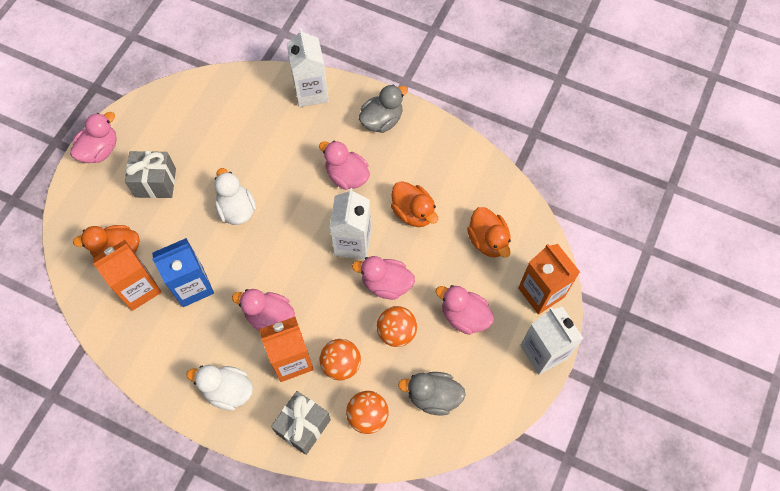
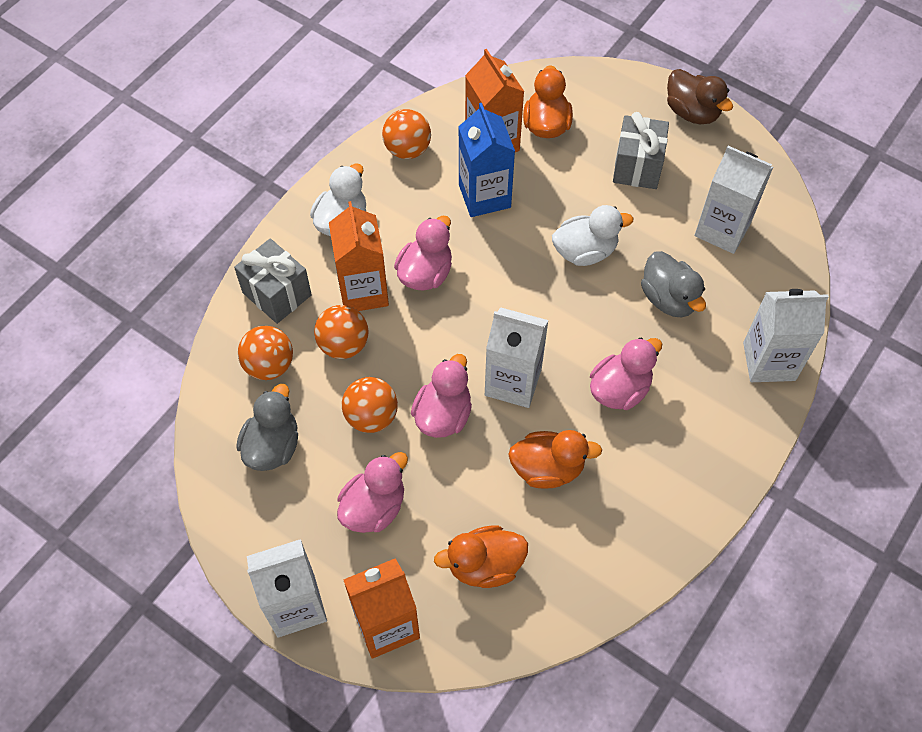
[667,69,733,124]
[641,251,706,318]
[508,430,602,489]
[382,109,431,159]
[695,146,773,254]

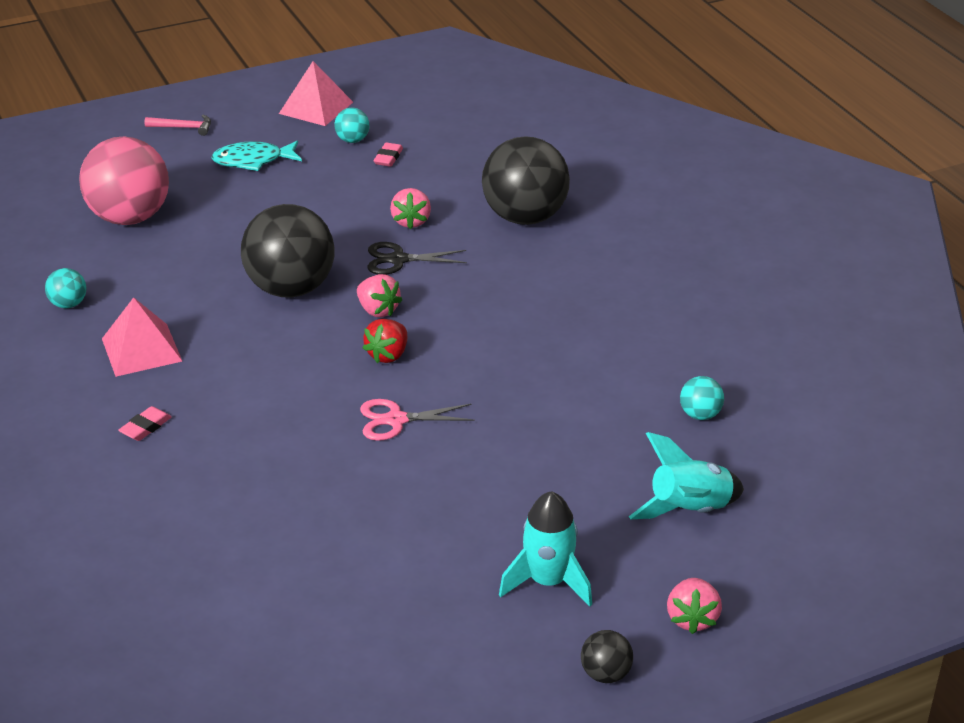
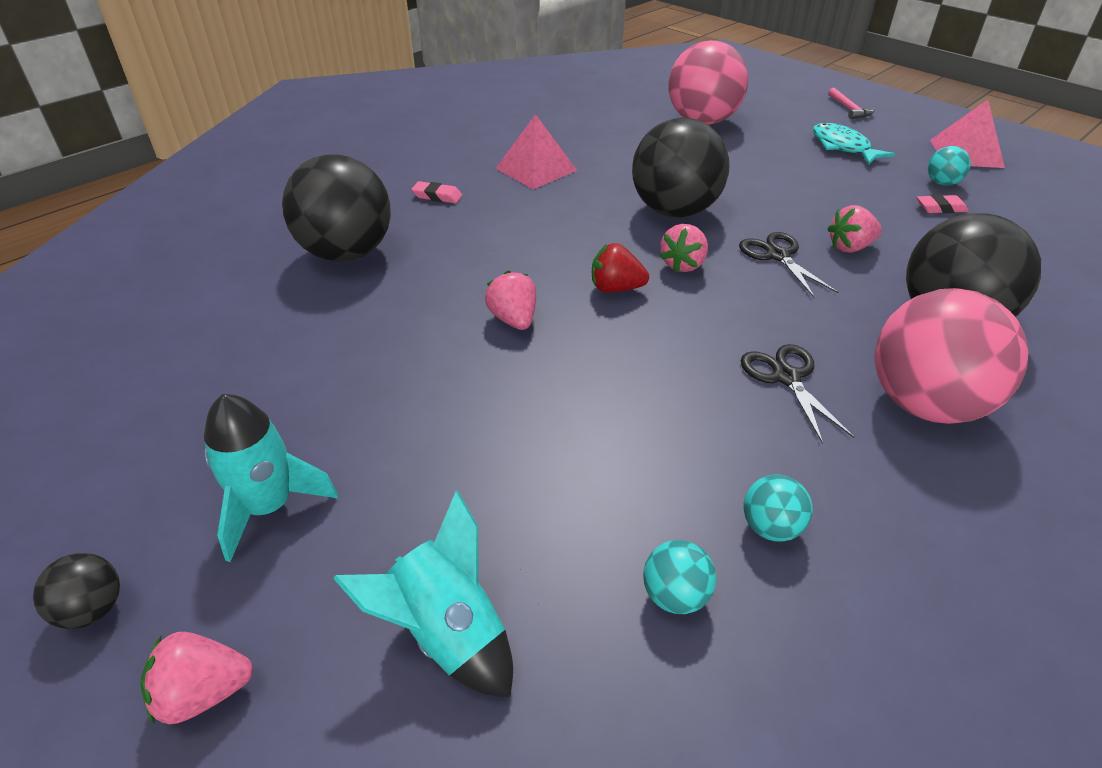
[744,474,813,542]
[485,270,536,330]
[282,154,391,261]
[741,344,855,444]
[874,288,1028,424]

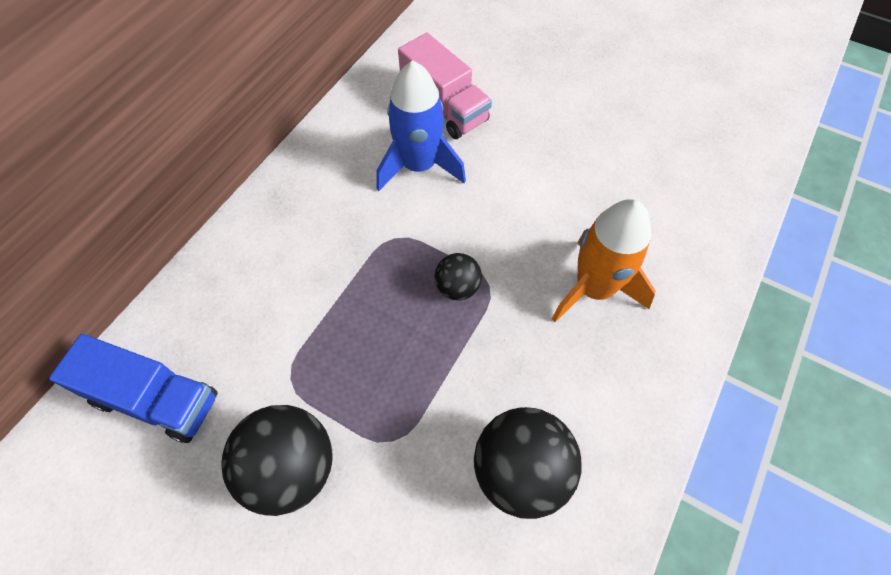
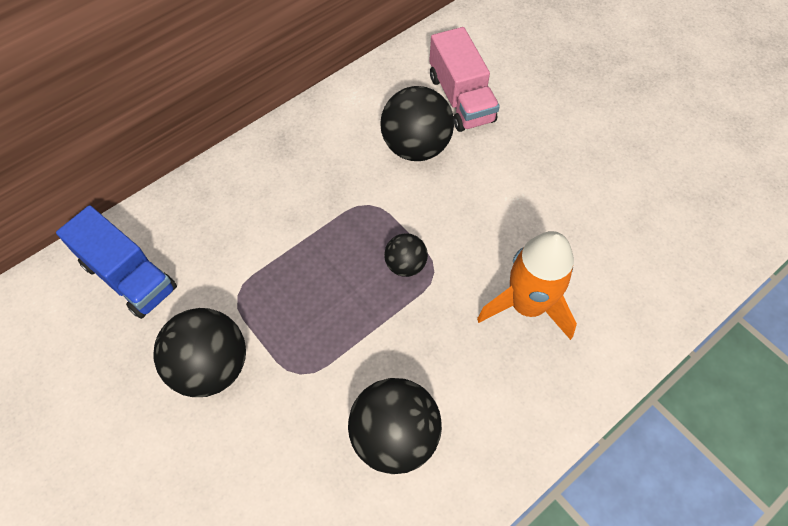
[380,86,454,161]

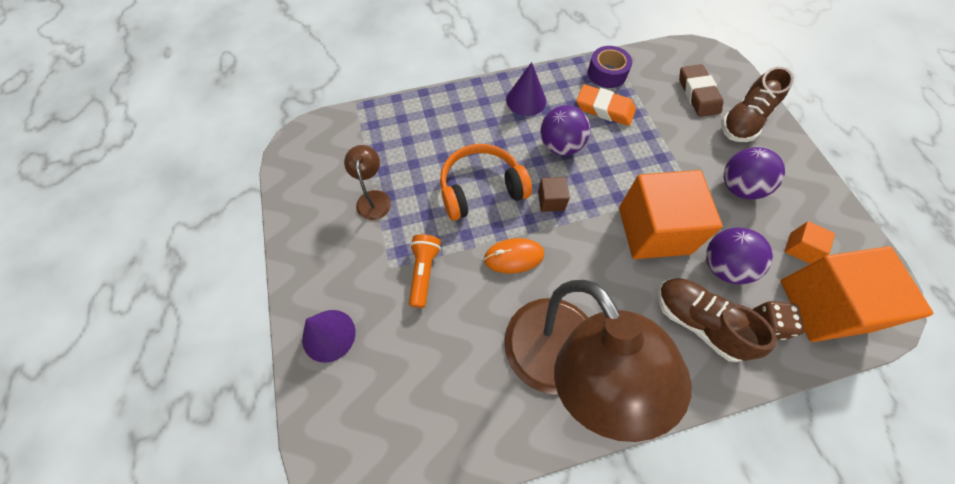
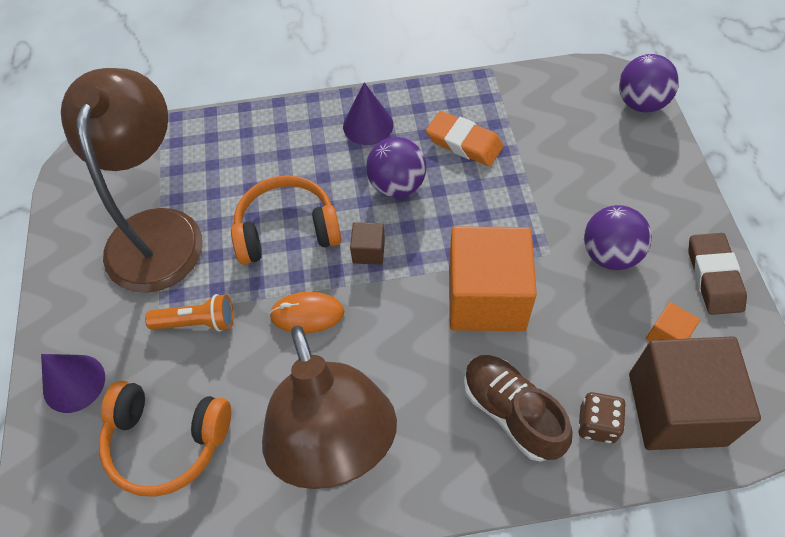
[61,68,203,293]
[145,294,234,332]
[588,46,632,88] (first image)
[688,233,747,315]
[619,54,679,113]
[721,67,794,142] (first image)
[629,336,761,450]
[99,381,231,497]

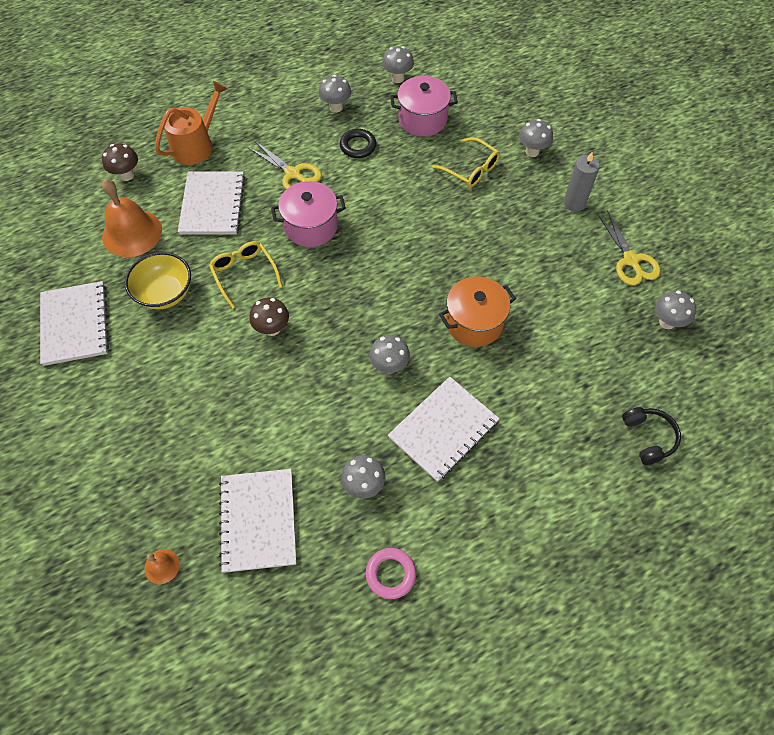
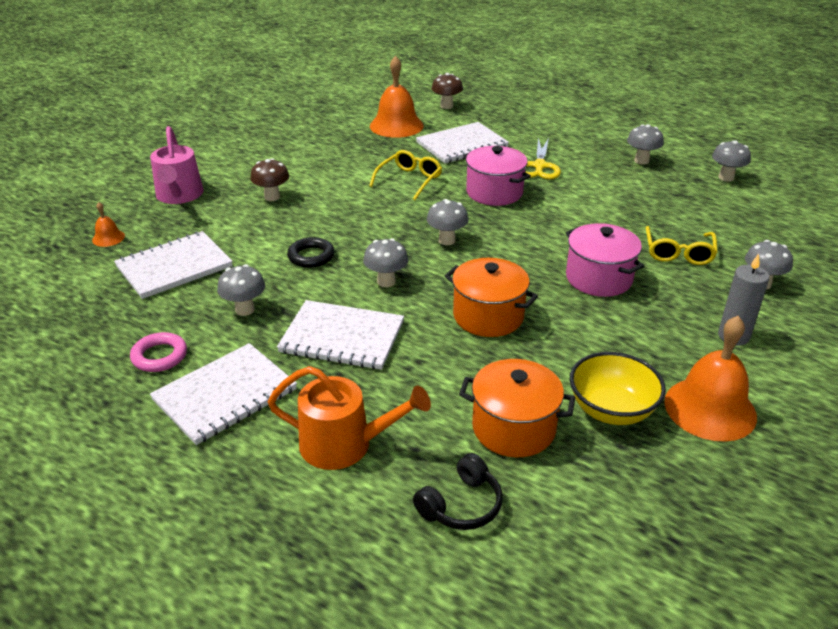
[150,343,297,445]
[570,352,666,425]
[268,366,431,470]
[250,158,289,201]
[287,237,335,268]
[566,223,644,297]
[664,316,757,442]
[427,199,469,245]
[150,126,204,204]
[459,359,575,457]

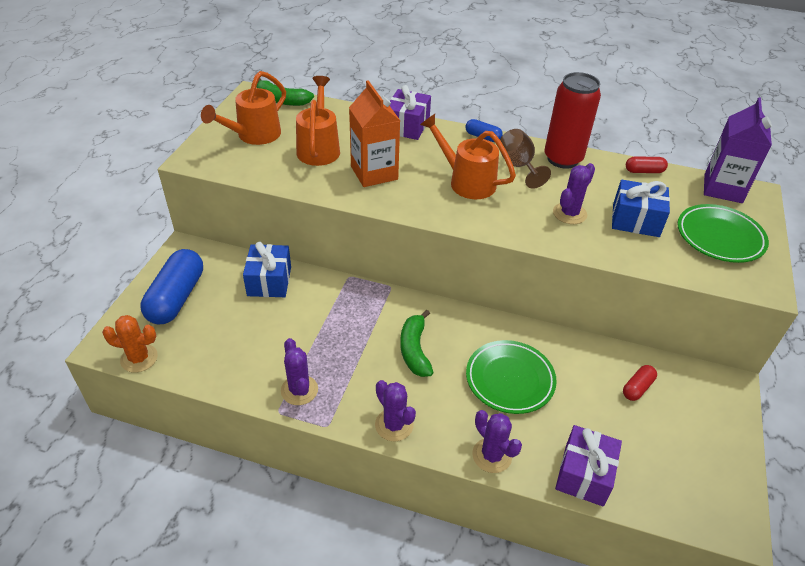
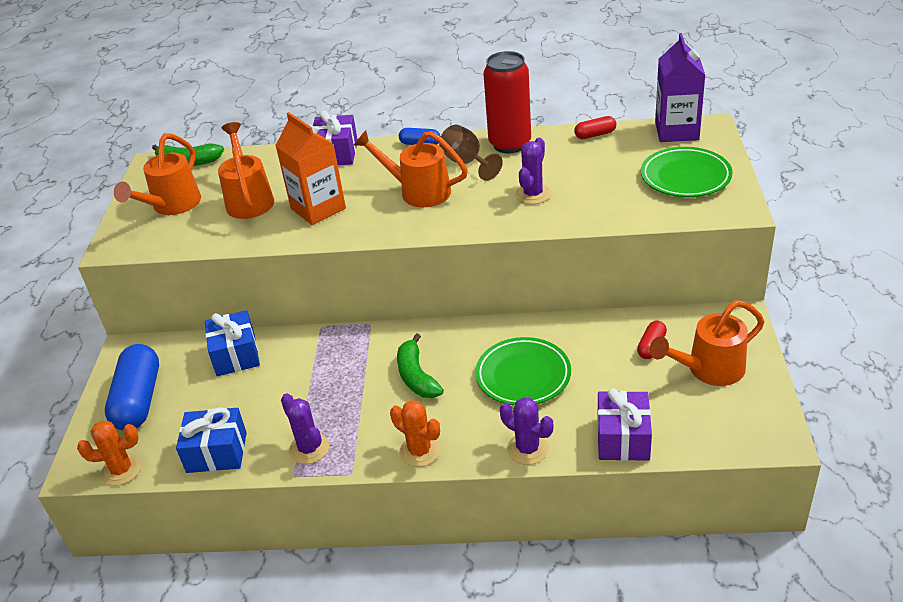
[390,400,440,467]
[176,407,247,473]
[650,300,765,386]

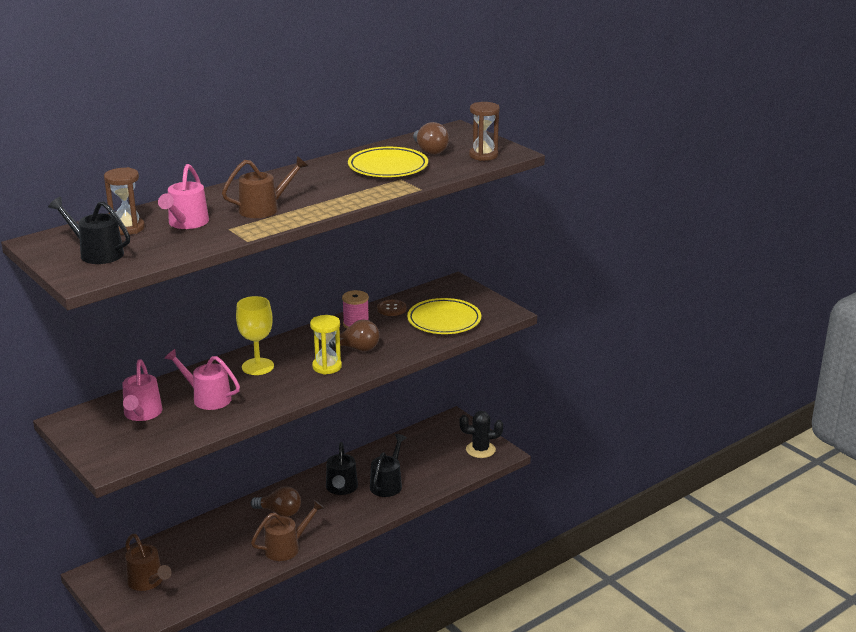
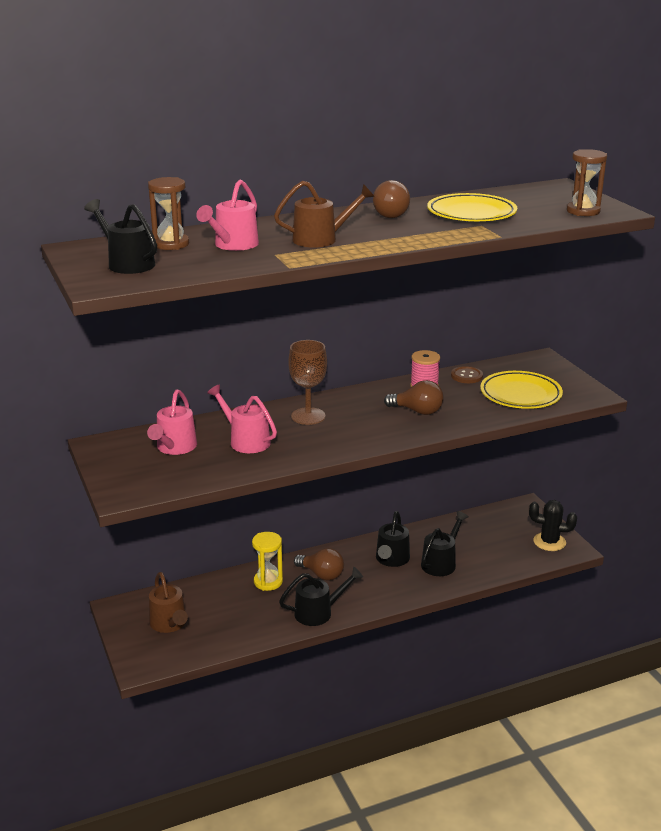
[288,340,327,425]
[279,567,363,626]
[252,532,283,591]
[373,180,410,218]

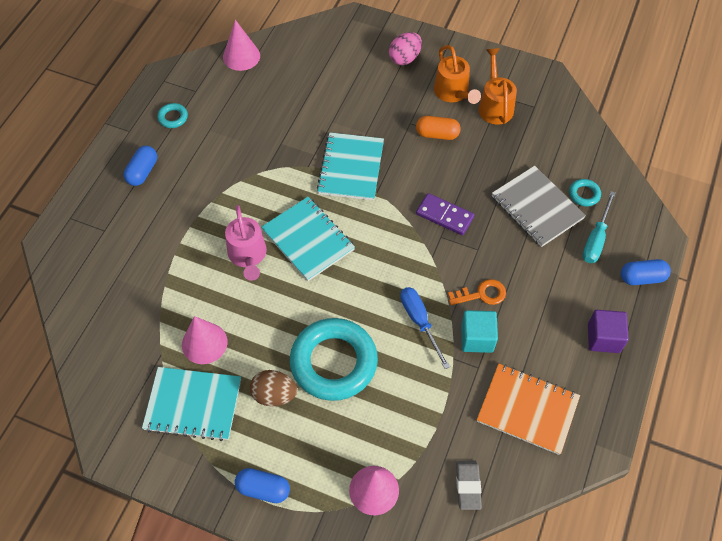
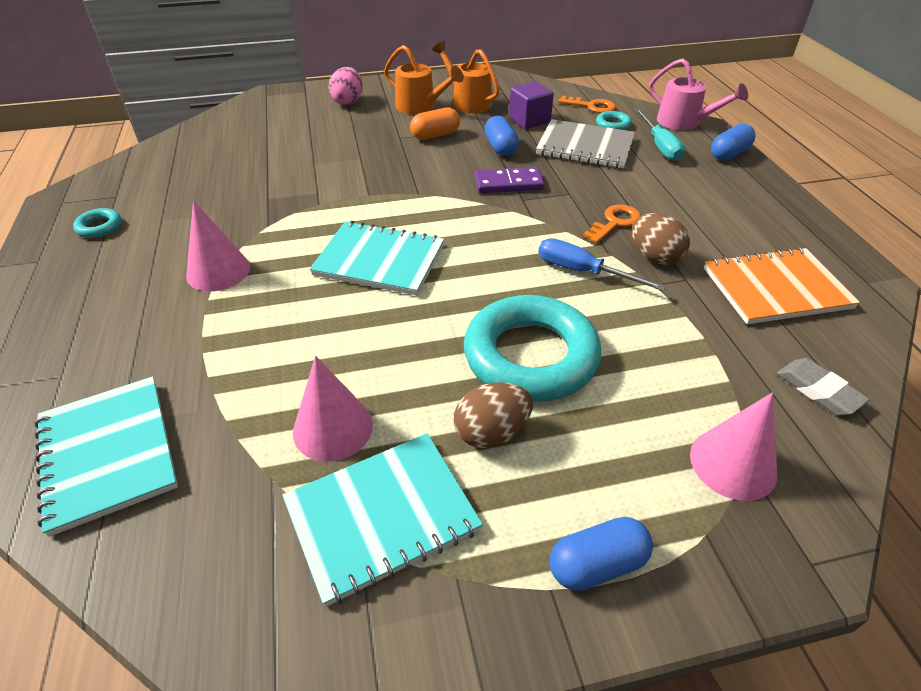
[484,116,519,156]
[186,200,250,291]
[649,58,748,130]
[34,377,178,537]
[632,213,690,265]
[509,82,554,129]
[558,95,616,113]

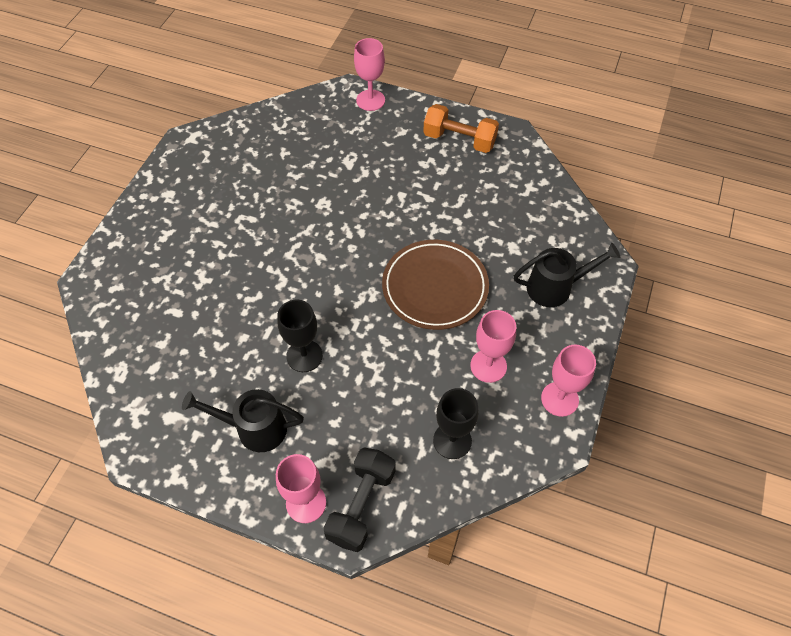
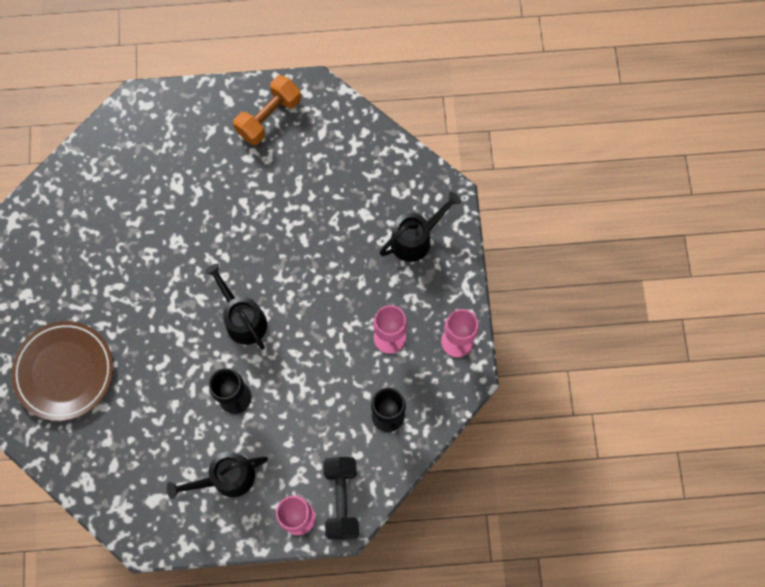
[354,38,385,111] (first image)
[11,321,113,421]
[233,75,301,145]
[205,264,267,350]

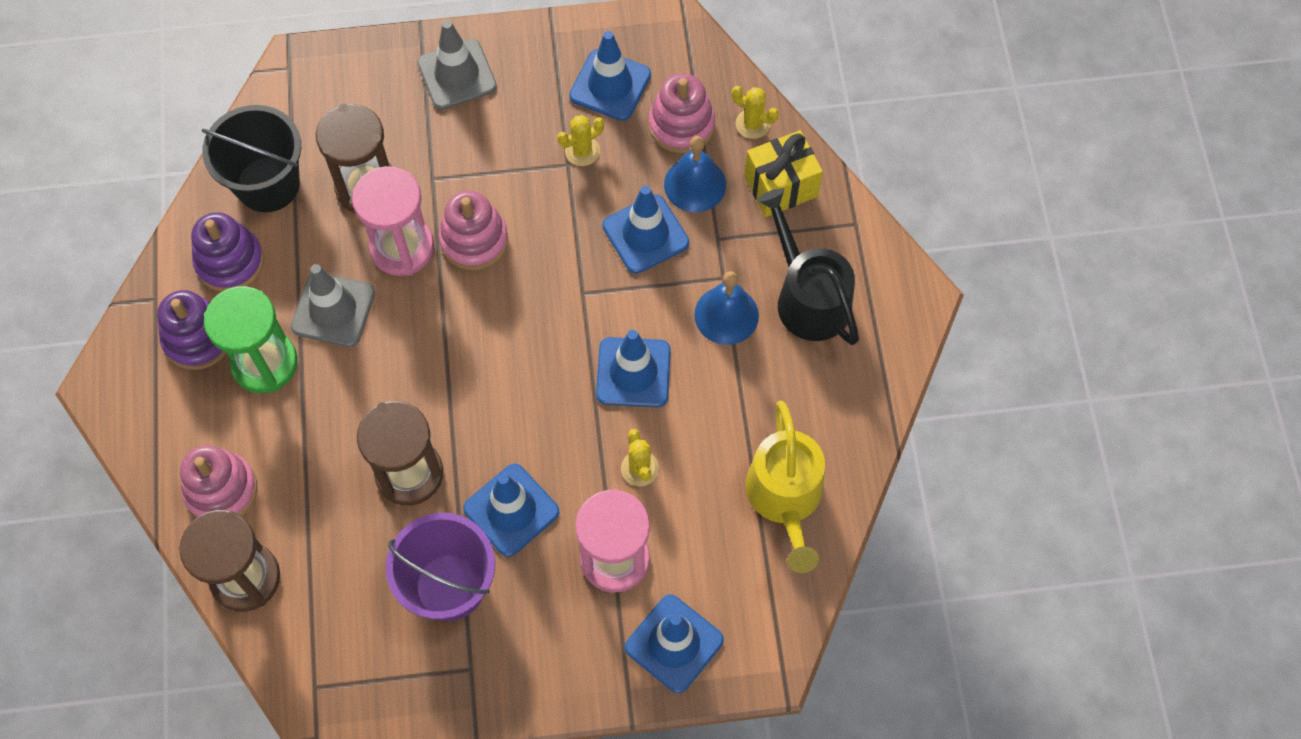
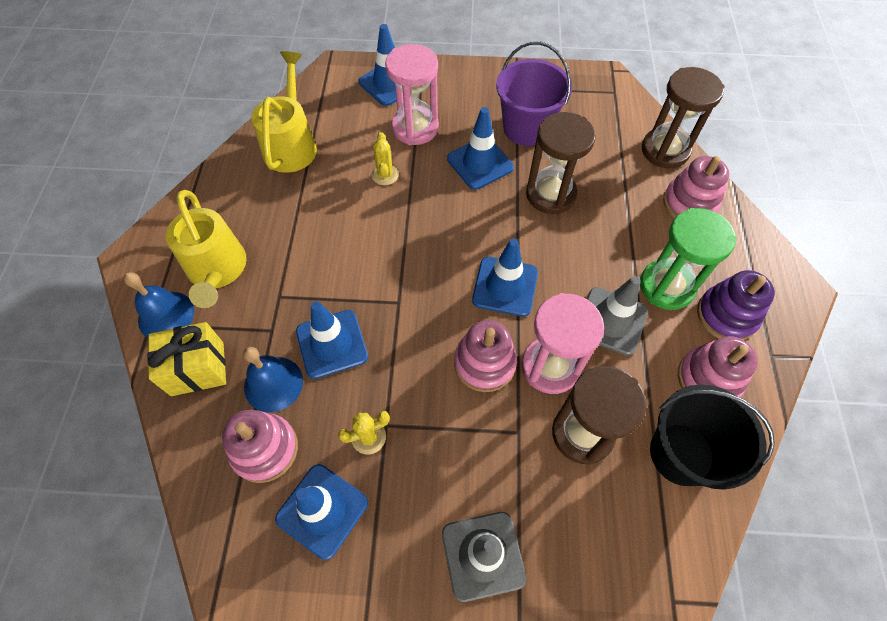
[677,336,758,398]
[472,239,538,317]
[124,272,194,338]
[732,86,779,139] (first image)
[166,190,247,308]

